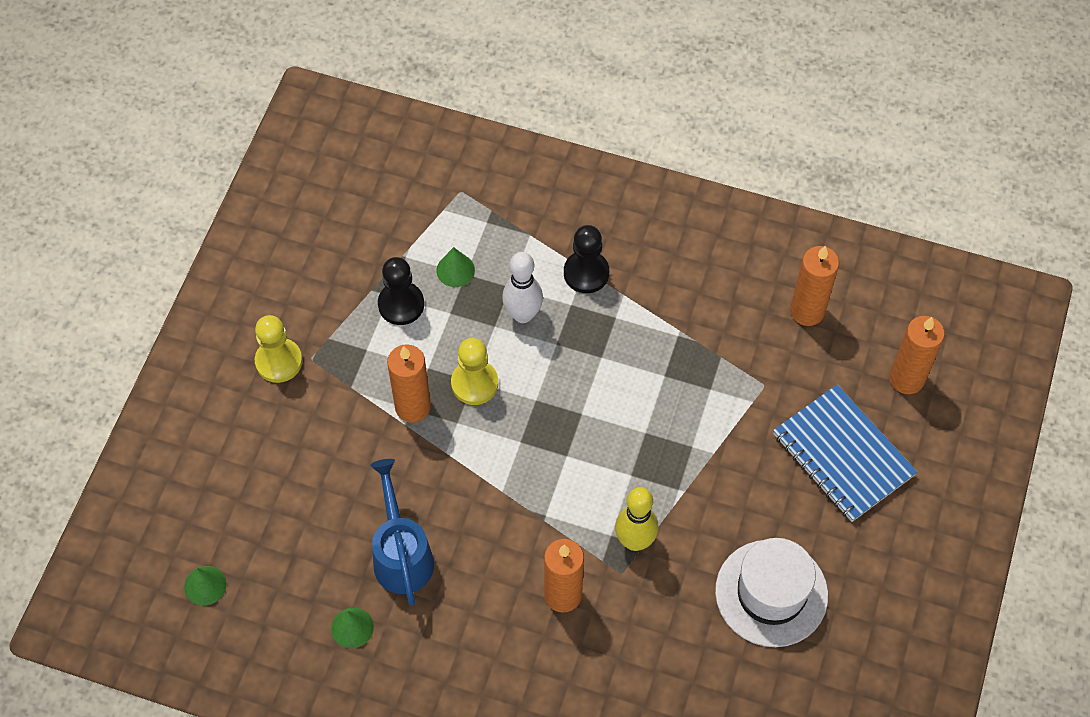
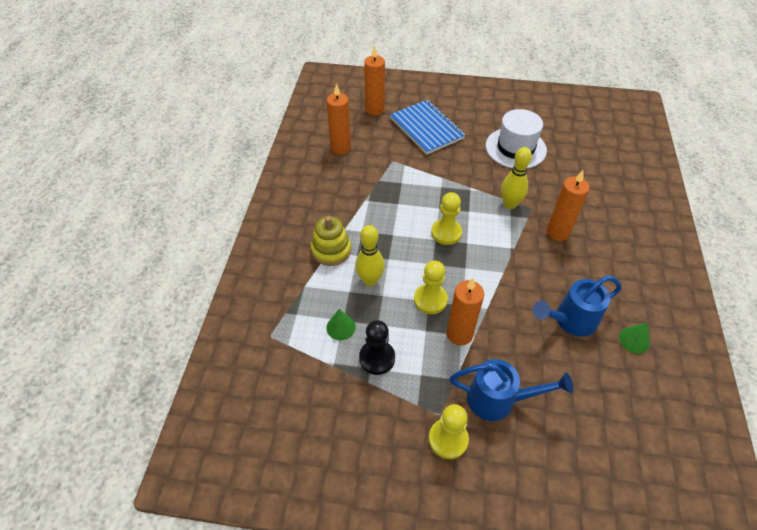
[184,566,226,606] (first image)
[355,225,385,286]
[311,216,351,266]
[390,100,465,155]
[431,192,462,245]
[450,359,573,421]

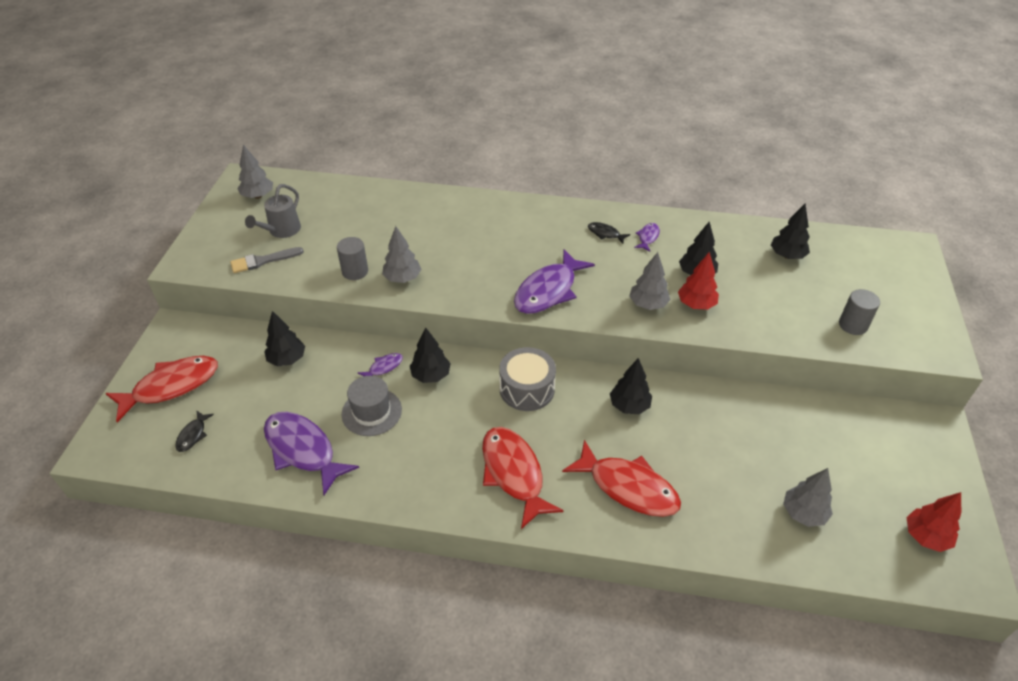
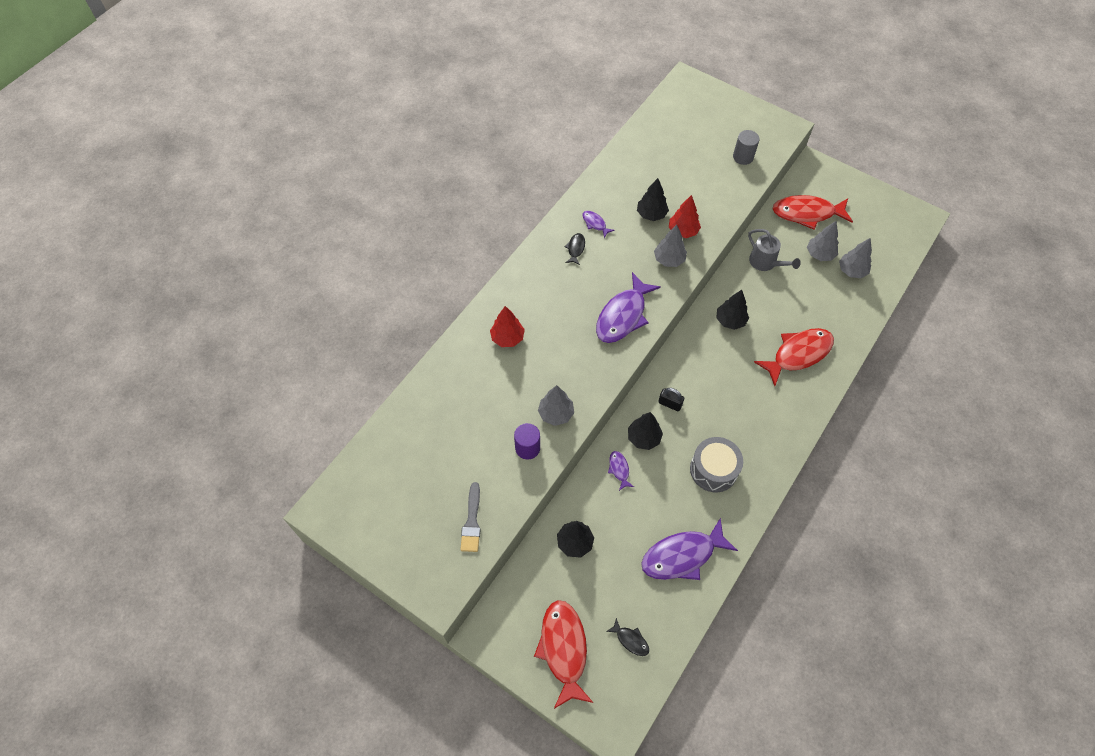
[807,221,839,261]
[748,229,801,271]
[514,423,540,459]
[342,376,402,436] (first image)
[772,195,853,230]
[690,437,743,492]
[596,272,661,343]
[564,233,585,265]
[771,204,810,259] (first image)
[490,306,525,347]
[658,388,684,411]

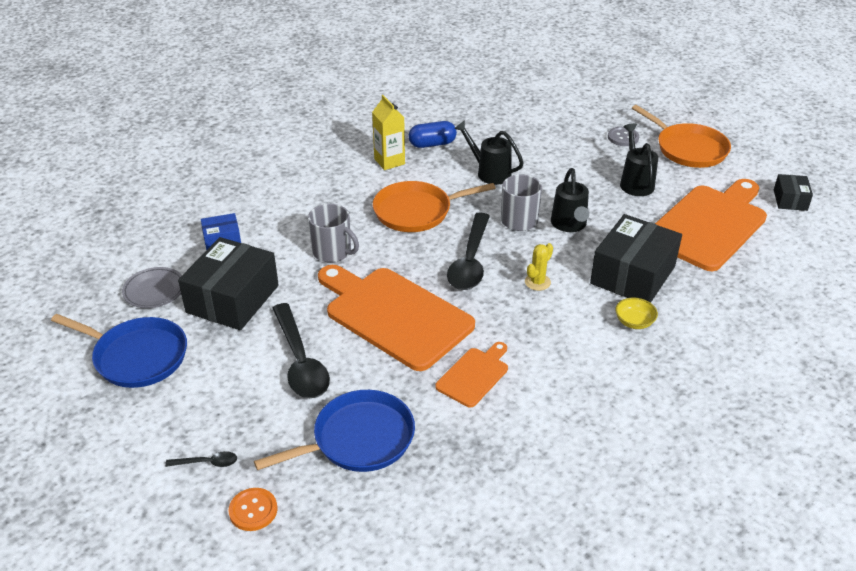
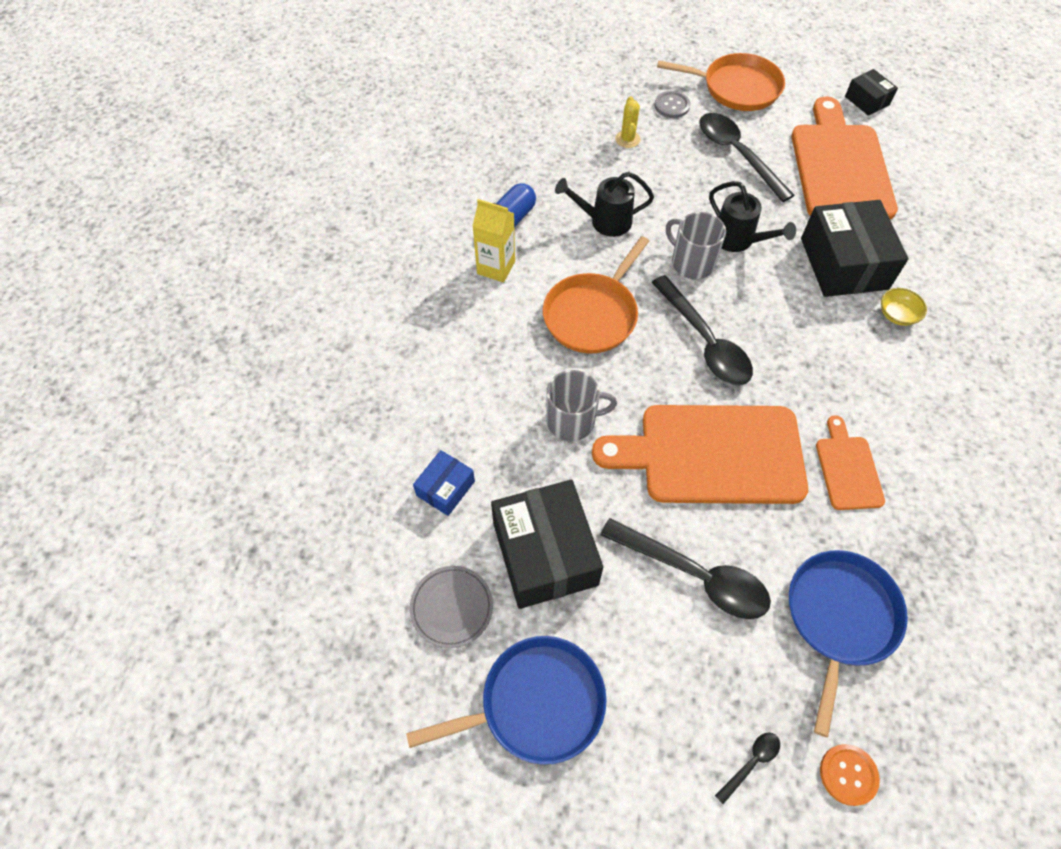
[615,96,640,148]
[699,113,795,202]

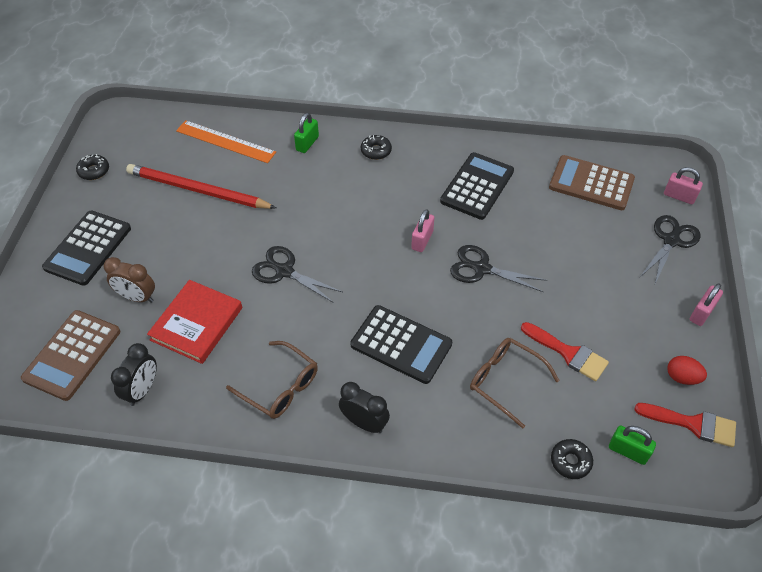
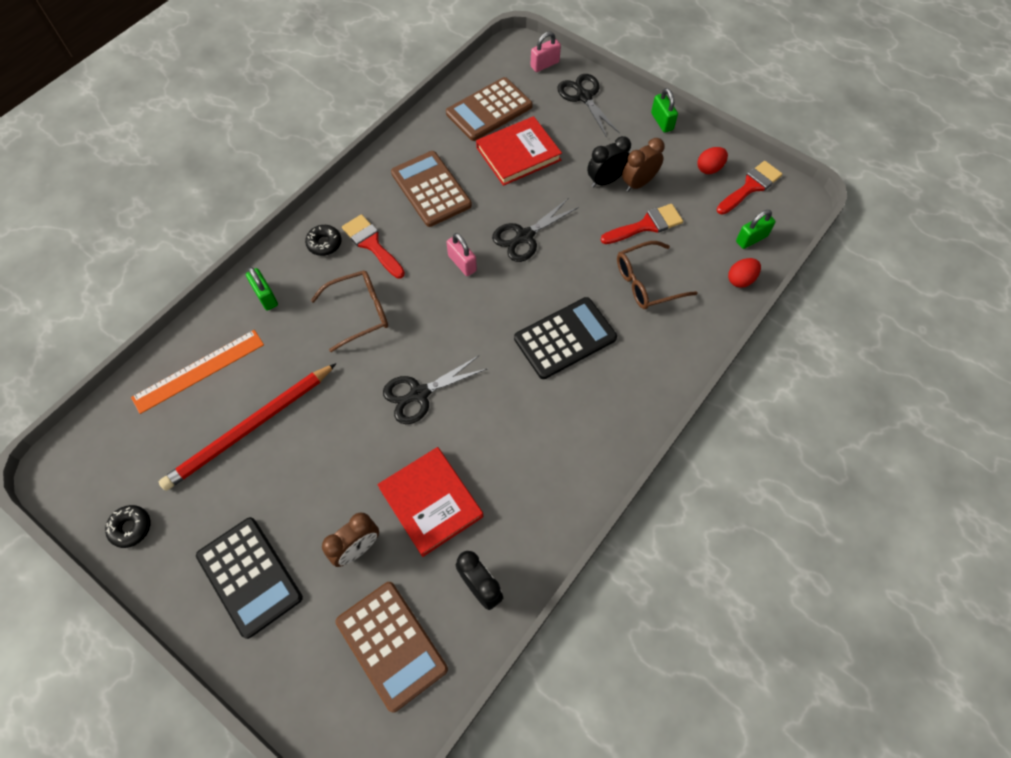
[311,270,388,352]
[587,136,631,188]
[391,151,472,227]
[728,258,761,288]
[651,88,678,133]
[342,214,405,278]
[476,116,562,186]
[622,138,665,192]

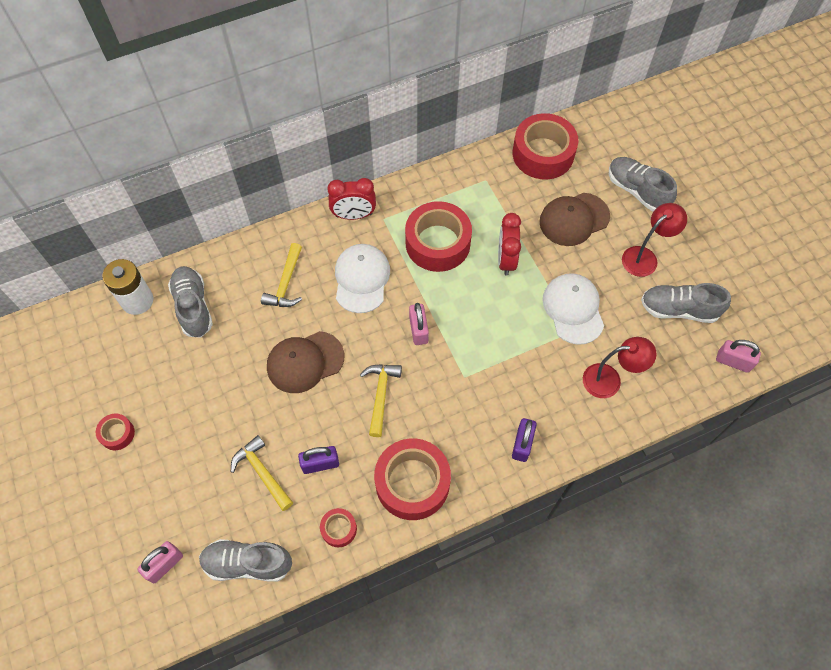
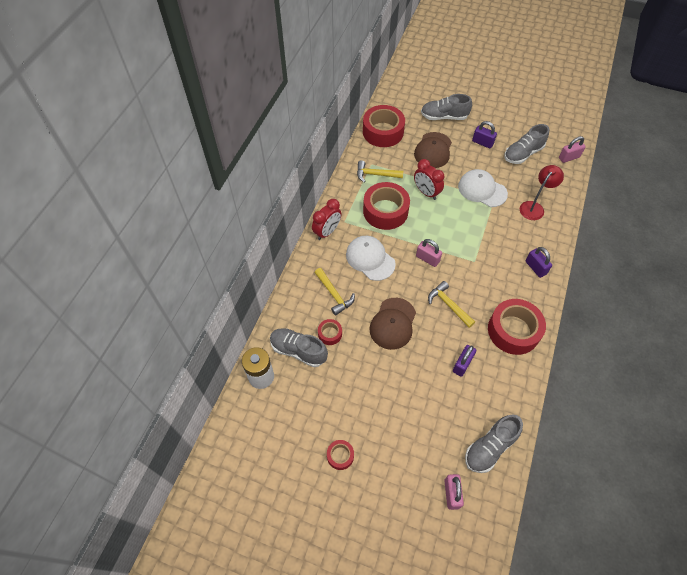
[357,160,403,183]
[318,319,342,345]
[472,121,497,148]

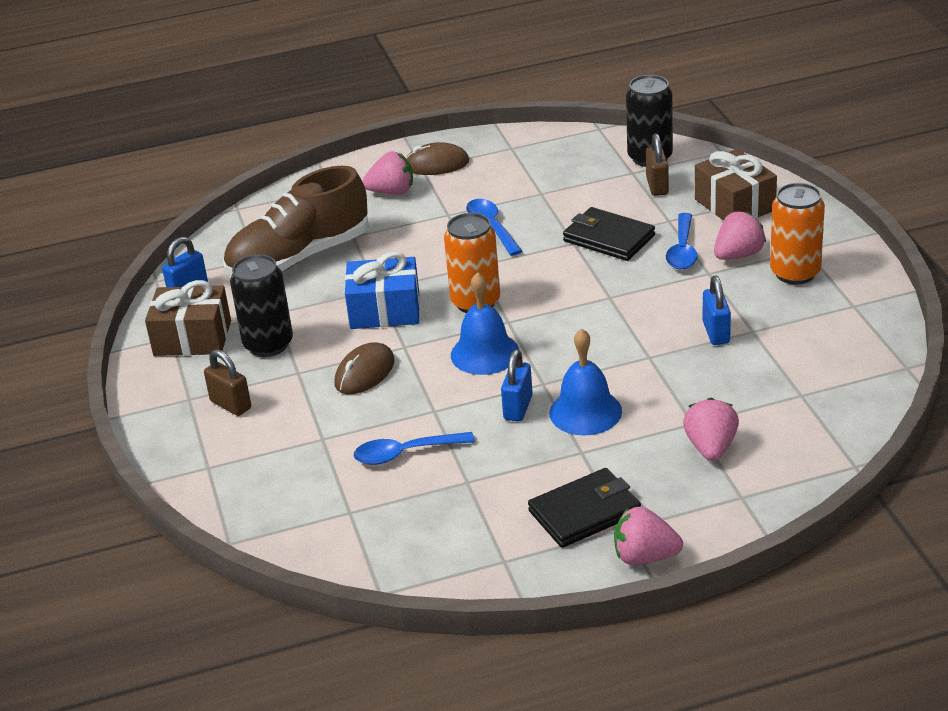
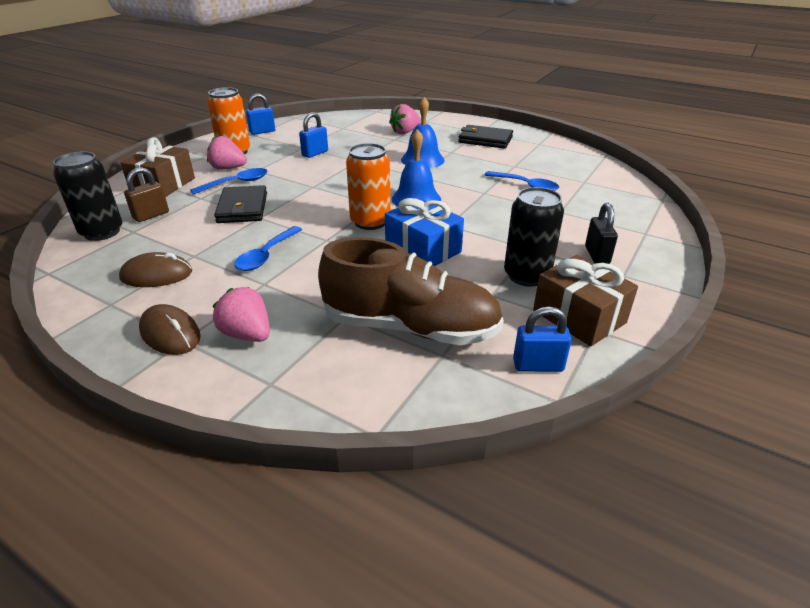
[585,203,618,264]
[119,252,192,287]
[246,93,275,135]
[614,507,683,565] (first image)

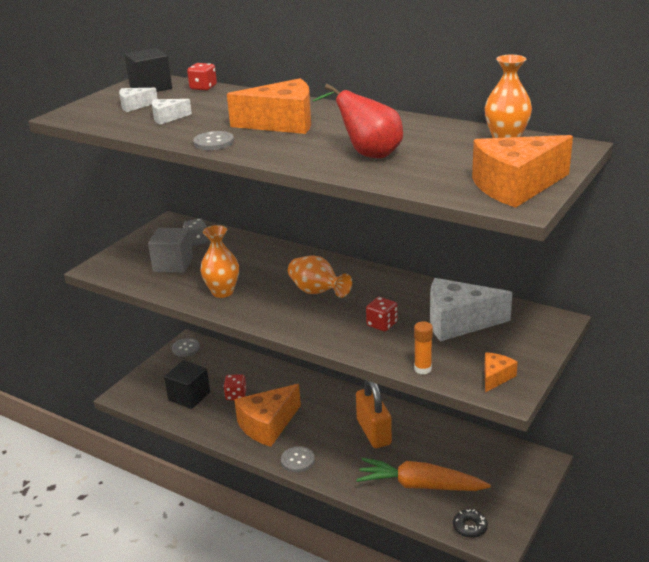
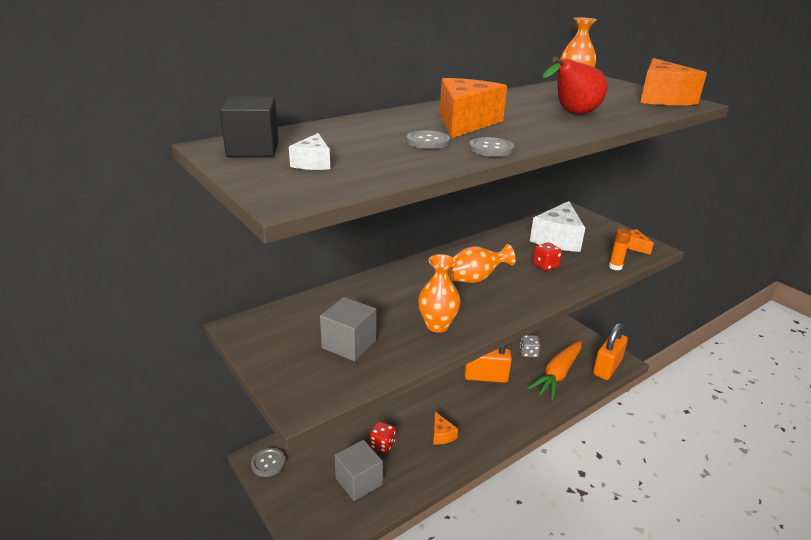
[152,99,192,124] (first image)
[335,440,383,501]
[520,335,541,357]
[187,63,217,90] (first image)
[433,412,458,445]
[407,130,450,149]
[593,322,628,380]

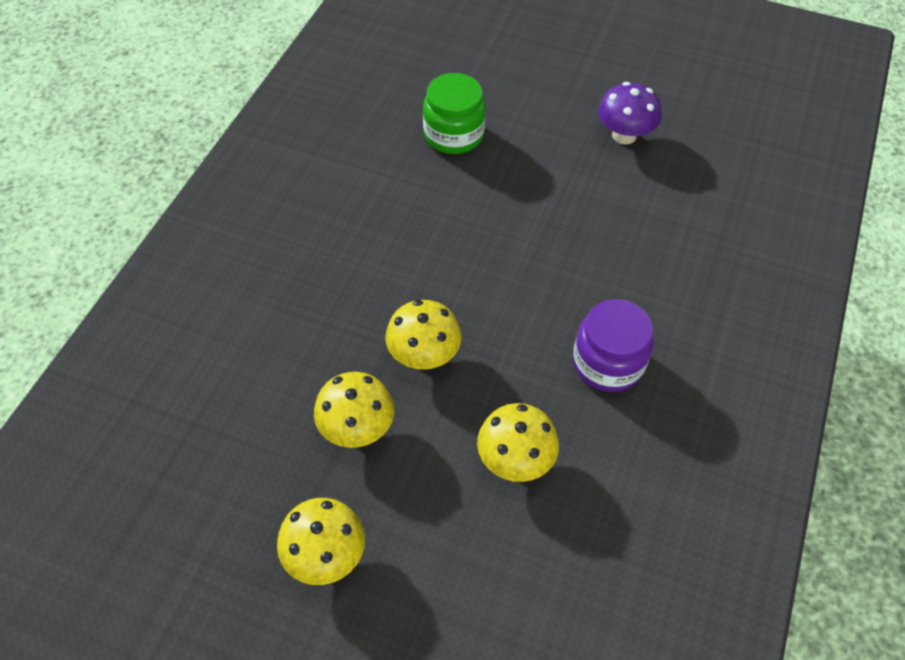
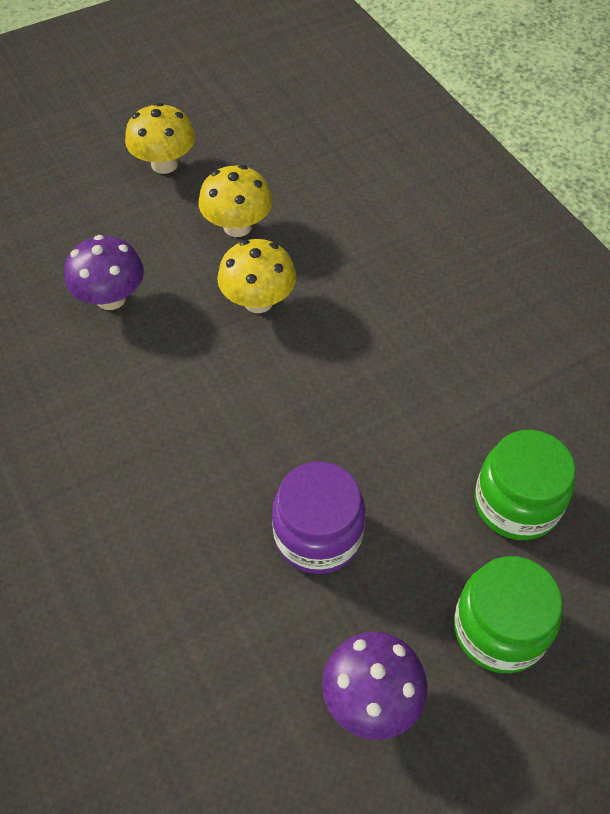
[65,235,144,310]
[272,462,366,574]
[454,556,562,673]

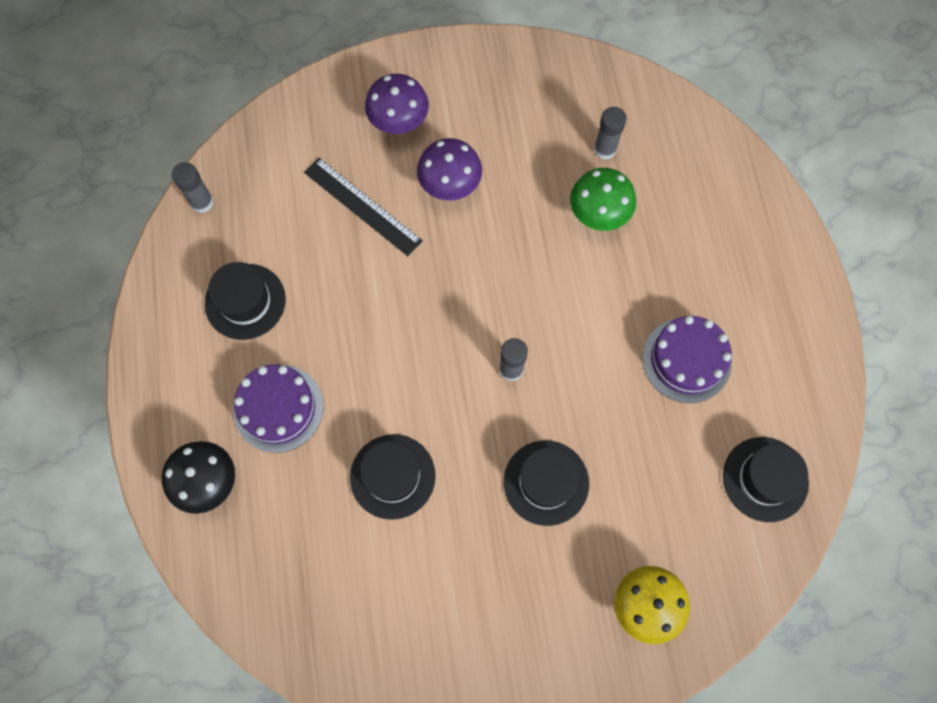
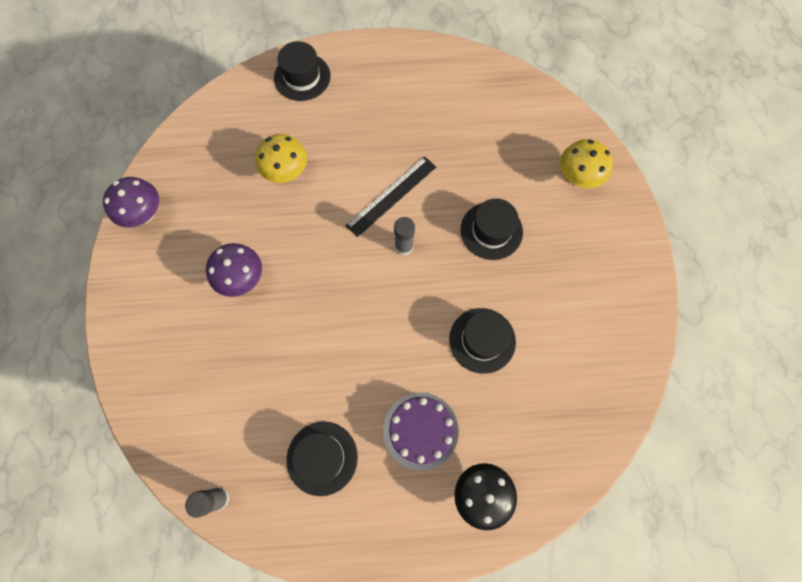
[345,156,436,237]
[103,177,159,227]
[255,134,307,183]
[594,107,627,160] (first image)
[643,316,732,403] (first image)
[274,41,331,101]

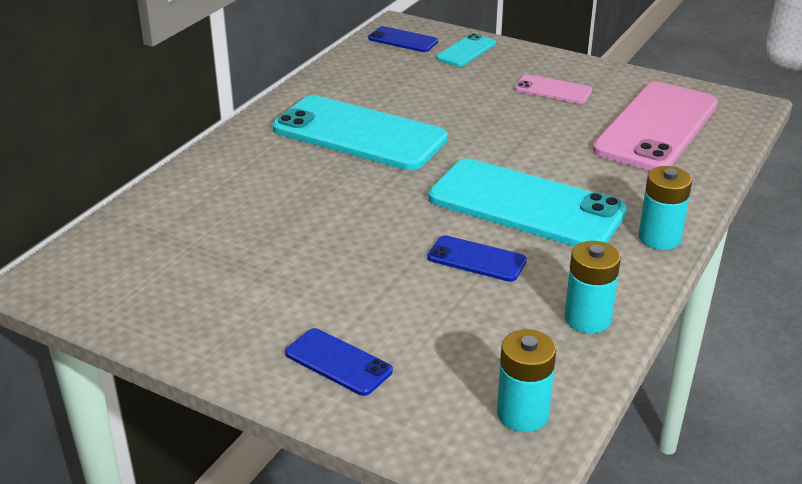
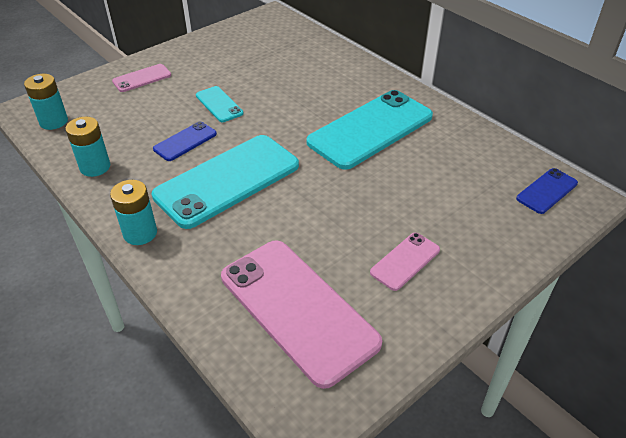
[112,64,171,92]
[196,86,244,122]

